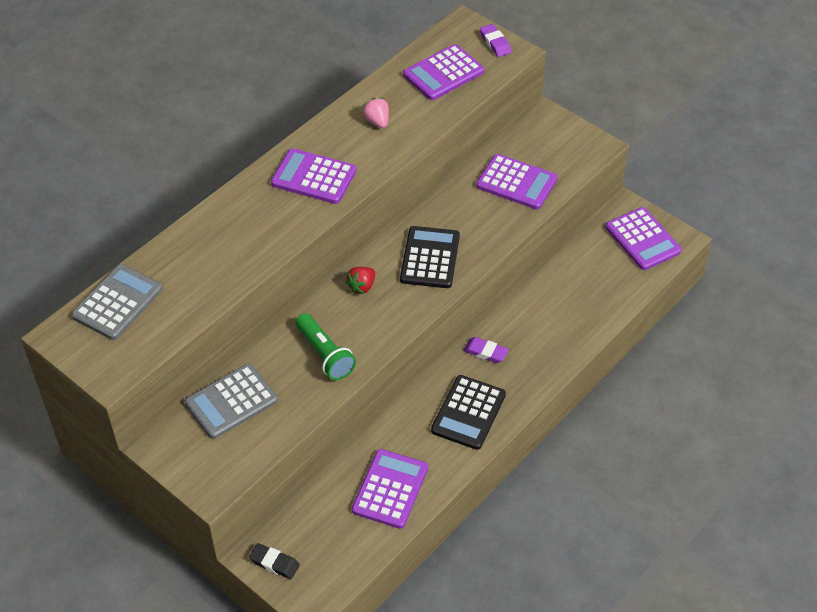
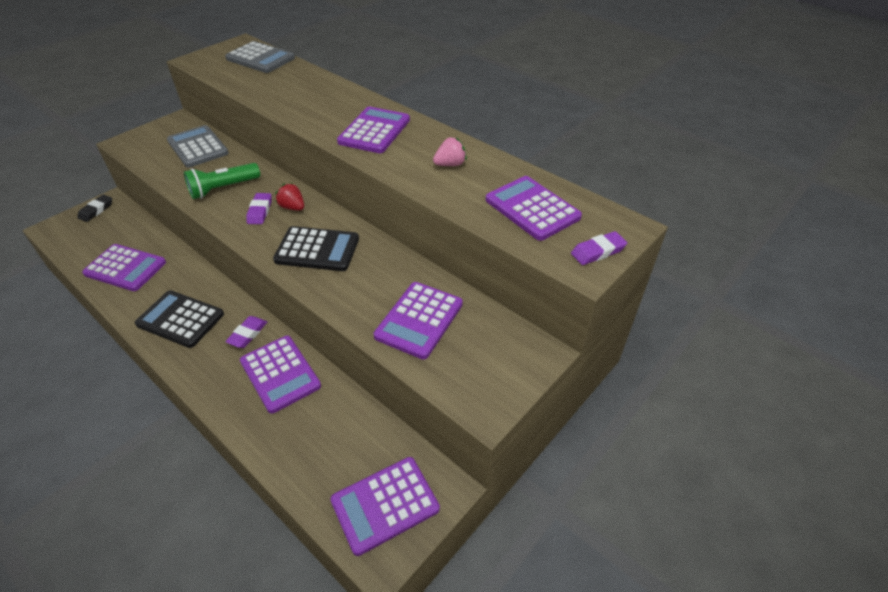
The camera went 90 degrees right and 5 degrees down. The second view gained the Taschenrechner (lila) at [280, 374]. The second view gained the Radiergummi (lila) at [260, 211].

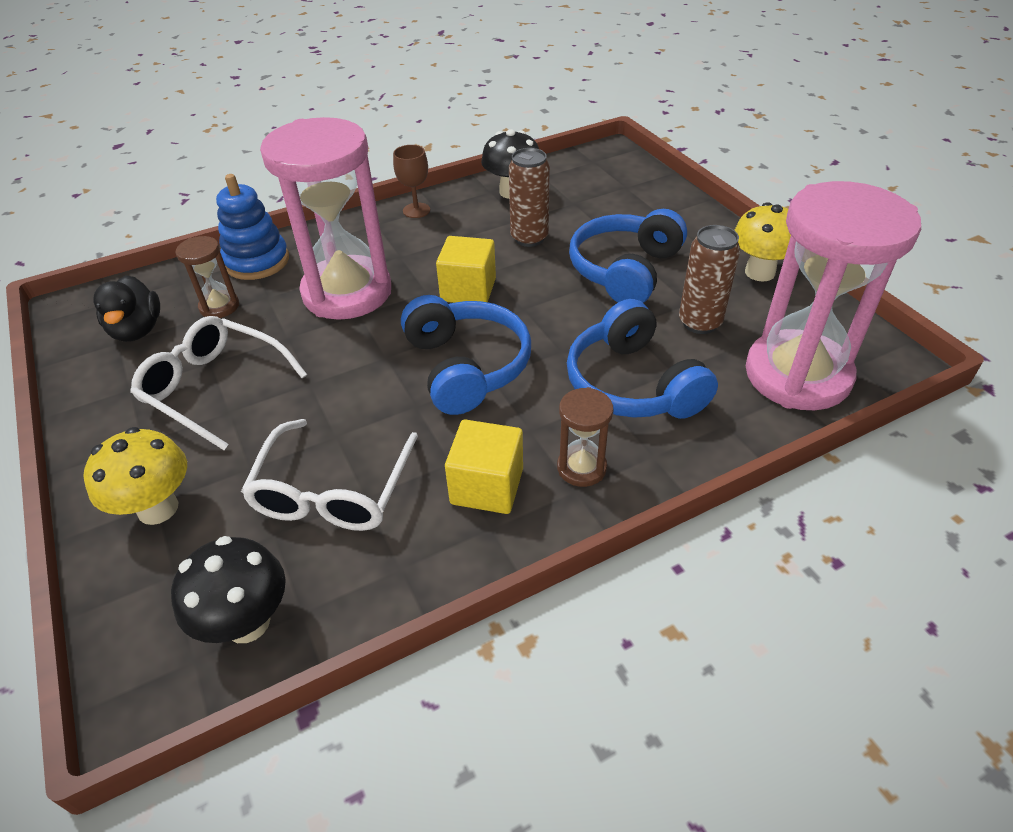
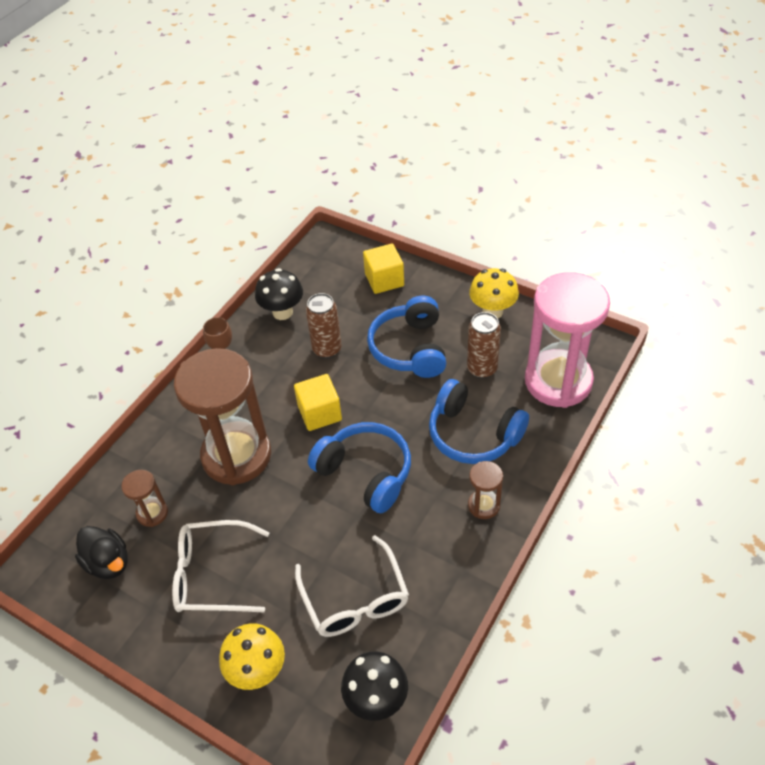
The camera went 30 degrees left and 5 degrees up. What was the Sanduhr (rosa) at [347, 292] turned into the Sanduhr (braun) at [236, 455]. The Kubus (gelb) ended up elsewhere, having gone from [487, 486] to [384, 280]. The second view lost the Stapelspielzeug (blau) at [257, 261].

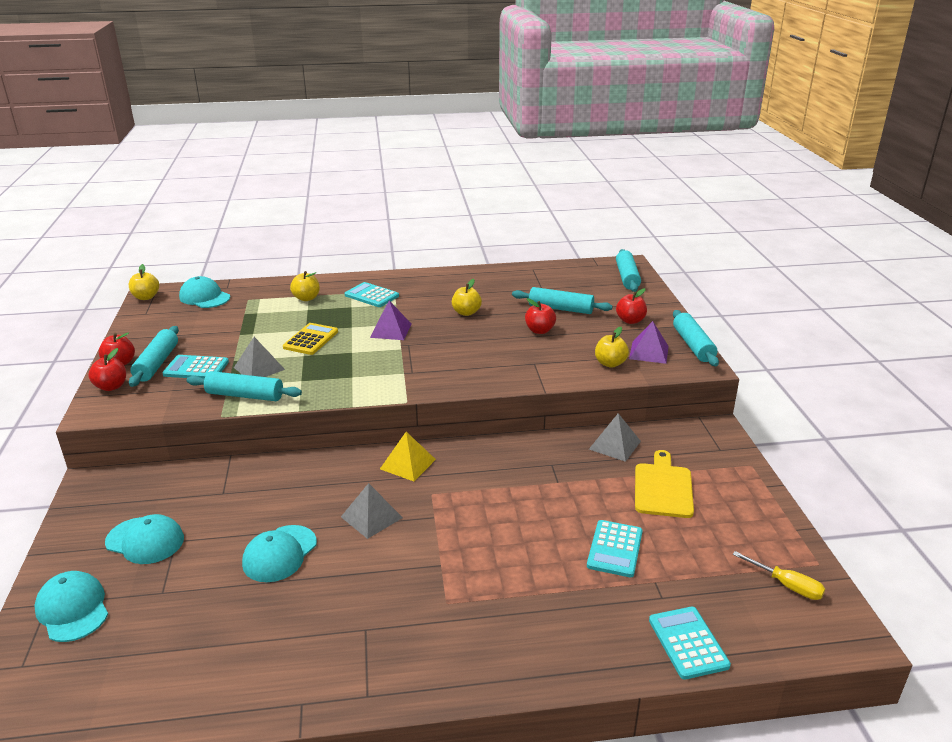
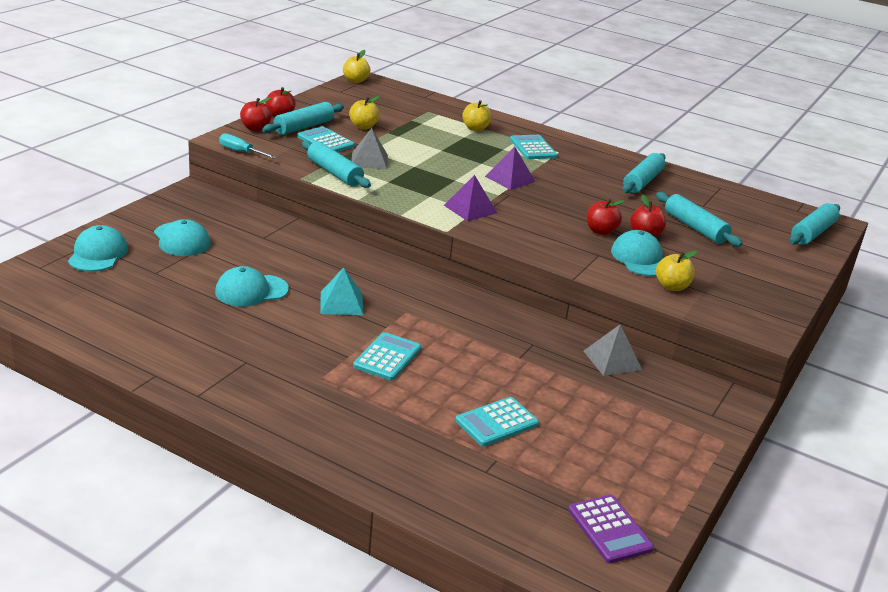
The camera went 35 degrees right and 0 degrees up. The second view gained the Schraubenzieher (türkis) at [241, 152]. What was the Pyramide (grau) at [371, 517] turned into the Pyramide (türkis) at [341, 303]. The Apfel (gelb) ended up elsewhere, having gone from [466, 312] to [363, 127]. The Taschenrechner (türkis) ended up elsewhere, having gone from [688, 643] to [387, 357]. The Pyramide (lila) ended up elsewhere, having gone from [648, 352] to [470, 209]. Where the Schraubenzieher (gelb) stood at [786, 585], the Taschenrechner (lila) came to stand at [609, 529]. The Apfel (rot) ended up elsewhere, having gone from [630, 320] to [600, 231]. The Kappe (türkis) ended up elsewhere, having gone from [204, 297] to [640, 258]. The Nudelholz (türkis) ended up elsewhere, having gone from [693, 345] to [642, 181]. The second view lost the Taschenrechner (gelb) at [311, 339]. The second view lost the Pyramide (gelb) at [408, 464]. The second view lost the Schneidebrett (gelb) at [663, 488].

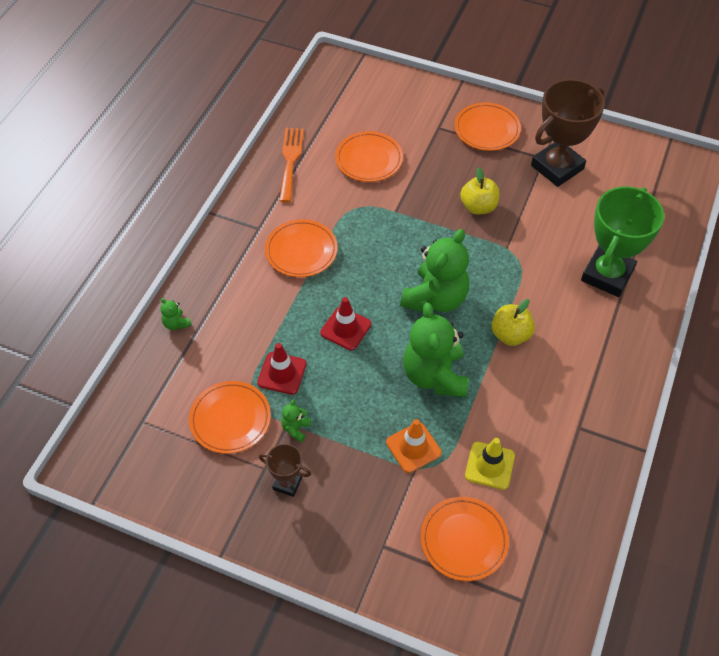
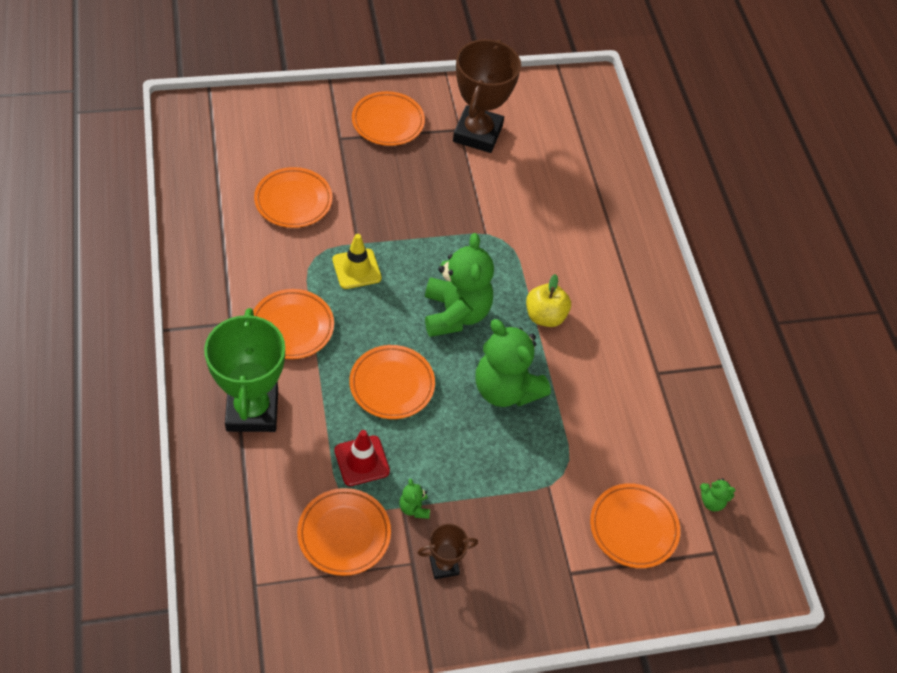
The camera went 40 degrees left and 0 degrees up. The Pokal (grün) ended up elsewhere, having gone from [607, 275] to [252, 410]. The Leitkegel (gelb) ended up elsewhere, having gone from [489, 465] to [356, 269]. Where the Leitkegel (rot) stood at [345, 328], the Teller (orange) came to stand at [392, 385]. The Teddybär (grün) ended up elsewhere, having gone from [176, 324] to [711, 501]. The second view lost the Gabel (orange) at [290, 161]. The second view lost the Leitkegel (orange) at [413, 447]. The second view lost the Apfel (gelb) at [478, 207].

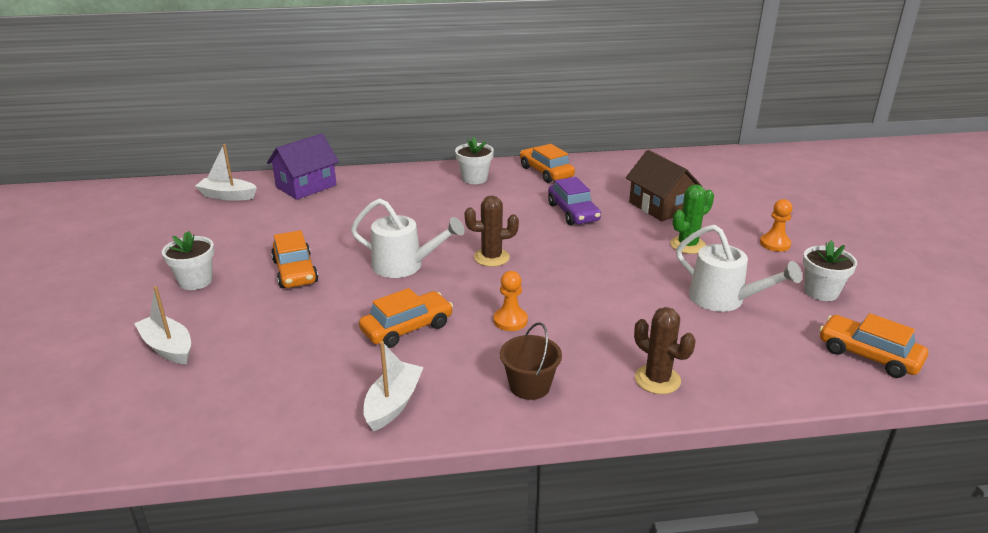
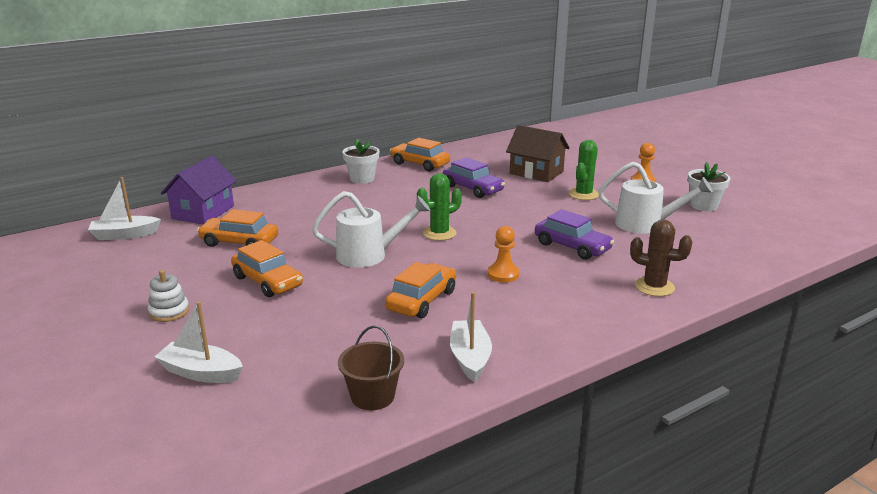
The camera went 25 degrees left and 5 degrees down. Where the Blumentopf (weiß) stood at [195, 281], the Stapelspielzeug (weiß) came to stand at [169, 312]. The Auto (orange) ended up elsewhere, having gone from [868, 355] to [239, 242]. The Eimer (braun) ended up elsewhere, having gone from [529, 386] to [372, 396]. What was the Kaktus (braun) at [491, 257] turned into the Kaktus (grün) at [439, 233]. The second view gained the Auto (lila) at [572, 247].

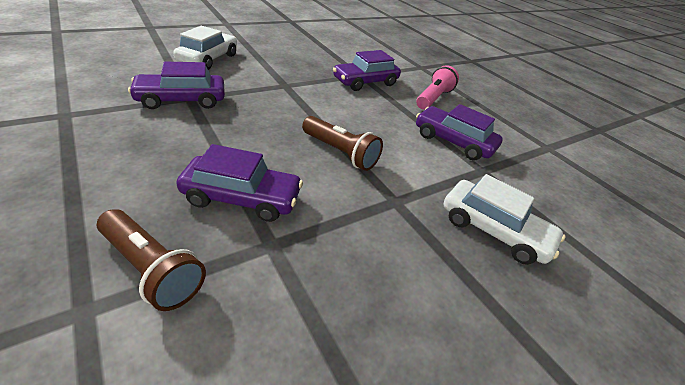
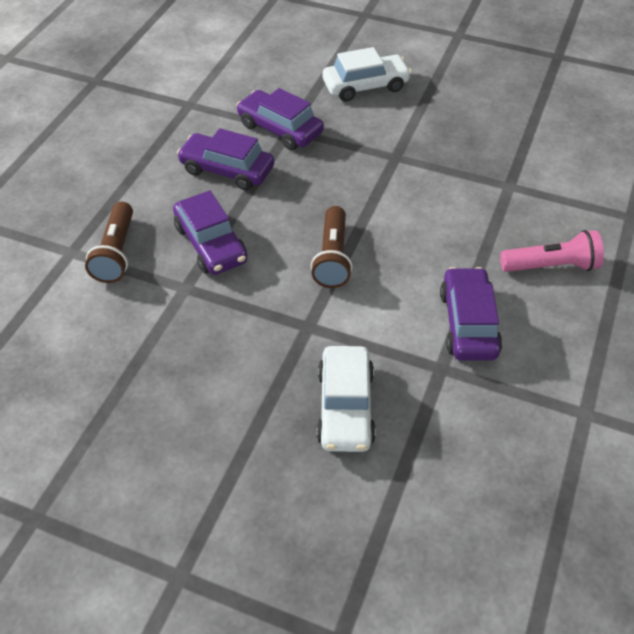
The camera went 60 degrees right and 10 degrees up. The Auto (lila) ended up elsewhere, having gone from [365, 82] to [227, 170].

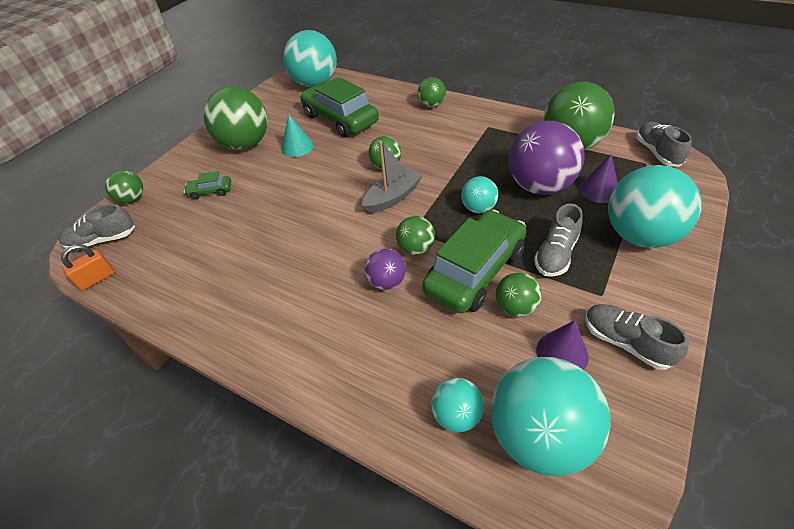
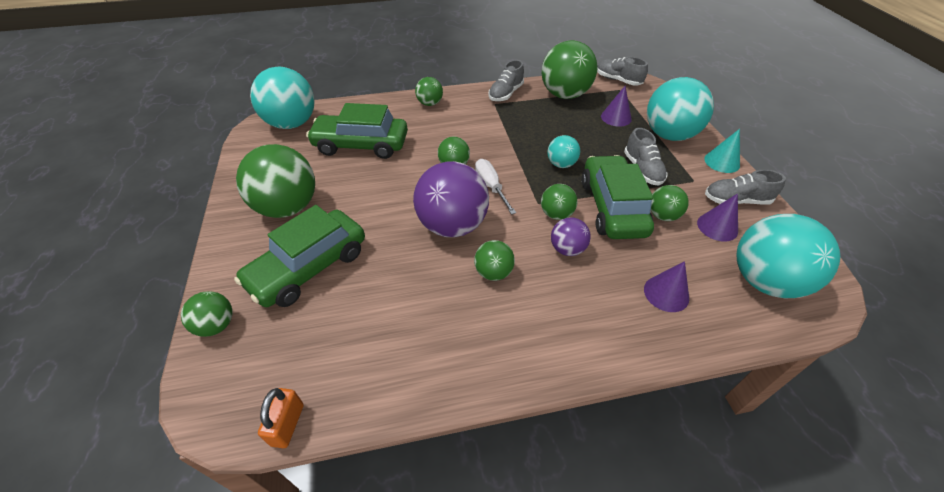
The camera went 45 degrees left and 0 degrees up. The size of the Auto (grün) at [210, 191] changed by a factor of 2.27. The Ball (lila) ended up elsewhere, having gone from [539, 186] to [452, 225]. The second view gained the Ball (grün) at [493, 272]. Where the Boot (grau) stood at [393, 197], the Schraubenzieher (weiß) came to stand at [491, 186]. The Schuh (grau) ended up elsewhere, having gone from [102, 240] to [505, 94]. The second view gained the Kegel (lila) at [666, 293]. The Kegel (türkis) ended up elsewhere, having gone from [297, 147] to [722, 162]. The second view lost the Ball (türkis) at [456, 415].

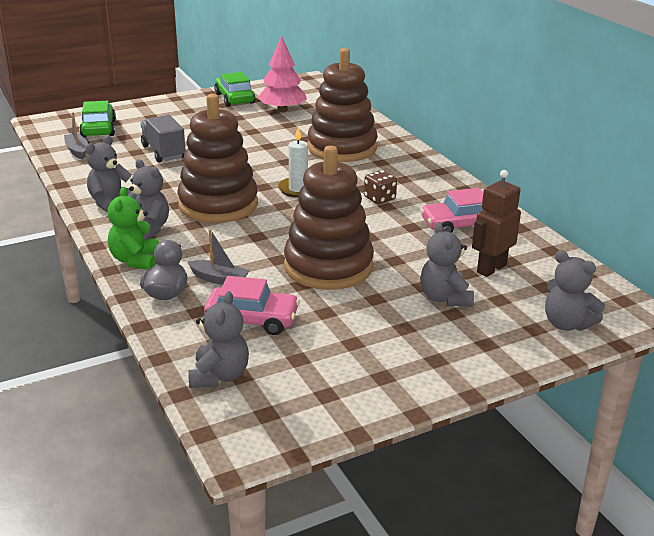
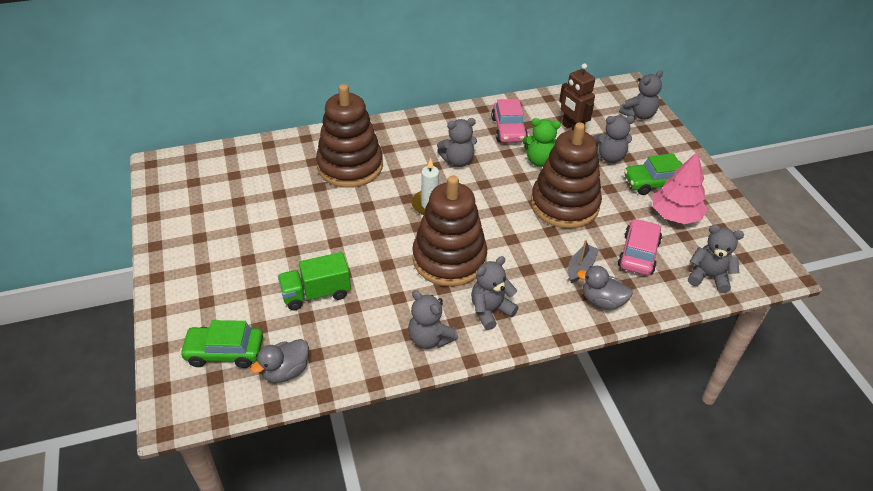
The camera went 80 degrees left and 15 degrees up. Where the Boot (grau) stood at [77, 151], the Ente (grau) came to stand at [285, 371]. What was the Lastwagen (grau) at [163, 152] turned into the Lastwagen (grün) at [316, 293]. Where the Spielwürfel (braun) stood at [379, 199], the Teddybär (grau) came to stand at [457, 161]. The Teddybär (grün) ended up elsewhere, having gone from [135, 260] to [540, 160]. The Auto (grün) ended up elsewhere, having gone from [234, 98] to [654, 183]. The Baum (rosa) ended up elsewhere, having gone from [282, 110] to [675, 215].

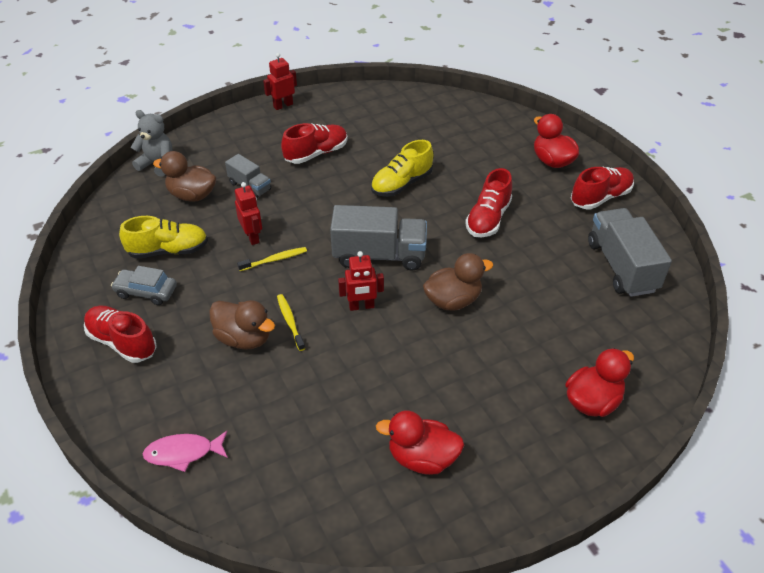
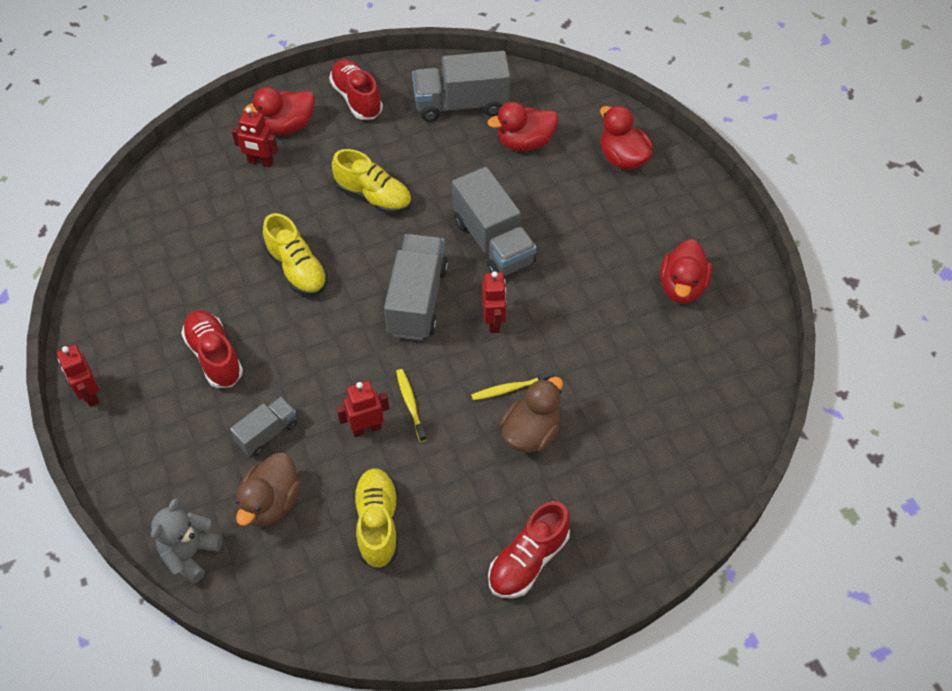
The camera went 85 degrees left and 10 degrees up. The second view gained the Roboter (rot) at [260, 162]. What was the Schuh (rot) at [488, 219] turned into the Schuh (gelb) at [374, 197]. Where the Ente (braun) stood at [453, 300], the Lastwagen (grau) came to stand at [493, 242]. The second view gained the Ente (rot) at [524, 142]. The second view lost the Auto (grau) at [146, 292]. The second view lost the Fisch (rosa) at [183, 453].

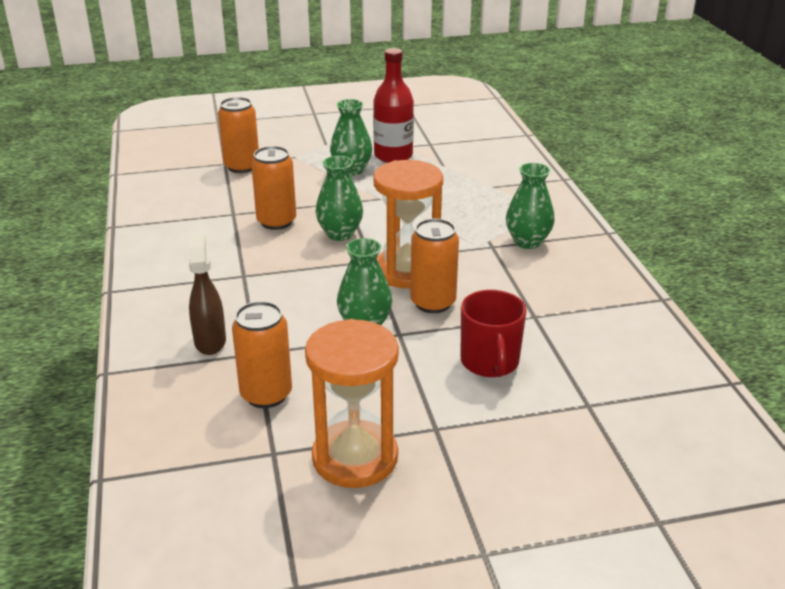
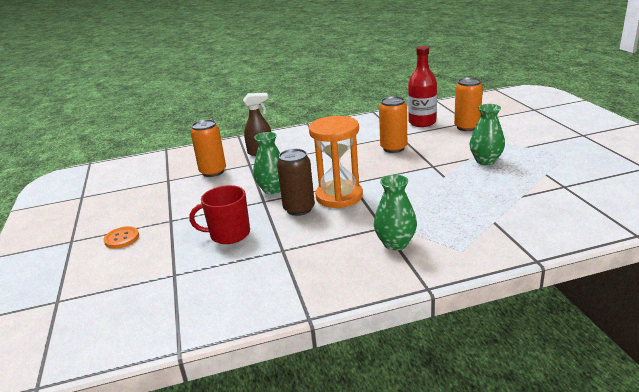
The camera went 90 degrees right and 5 degrees down. The second view gained the Knopf (orange) at [122, 238]. What was the Dose (orange) at [433, 303] turned into the Dose (braun) at [299, 209]. The Flasche (rot) ended up elsewhere, having gone from [393, 156] to [422, 122]. The second view lost the Sanduhr (orange) at [355, 458]. The second view lost the Vase (grün) at [340, 234].

